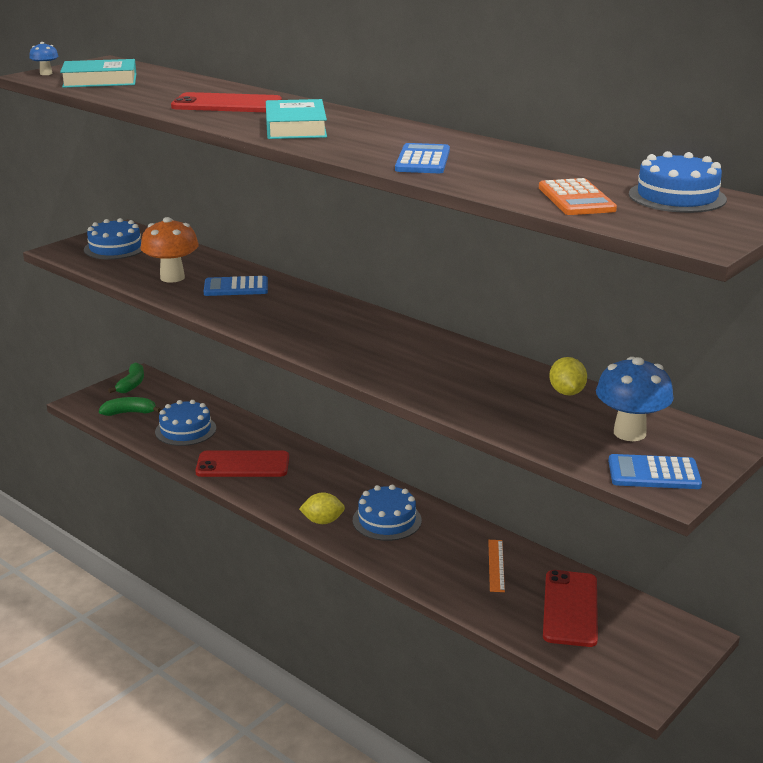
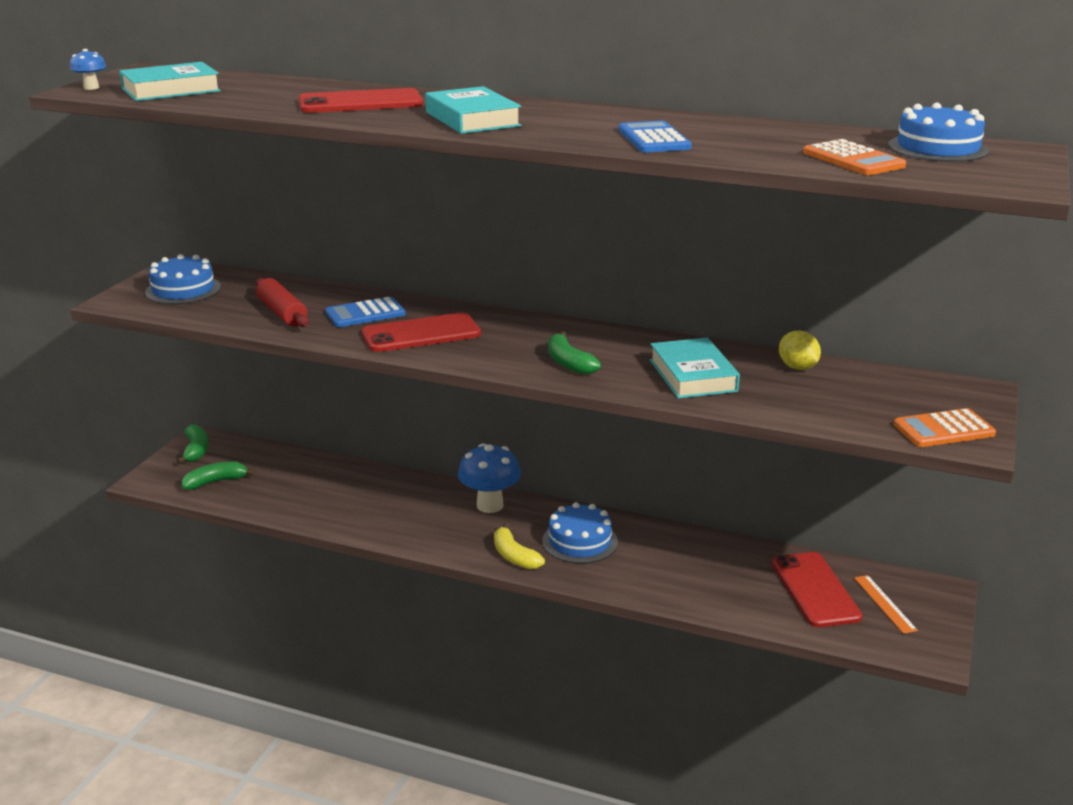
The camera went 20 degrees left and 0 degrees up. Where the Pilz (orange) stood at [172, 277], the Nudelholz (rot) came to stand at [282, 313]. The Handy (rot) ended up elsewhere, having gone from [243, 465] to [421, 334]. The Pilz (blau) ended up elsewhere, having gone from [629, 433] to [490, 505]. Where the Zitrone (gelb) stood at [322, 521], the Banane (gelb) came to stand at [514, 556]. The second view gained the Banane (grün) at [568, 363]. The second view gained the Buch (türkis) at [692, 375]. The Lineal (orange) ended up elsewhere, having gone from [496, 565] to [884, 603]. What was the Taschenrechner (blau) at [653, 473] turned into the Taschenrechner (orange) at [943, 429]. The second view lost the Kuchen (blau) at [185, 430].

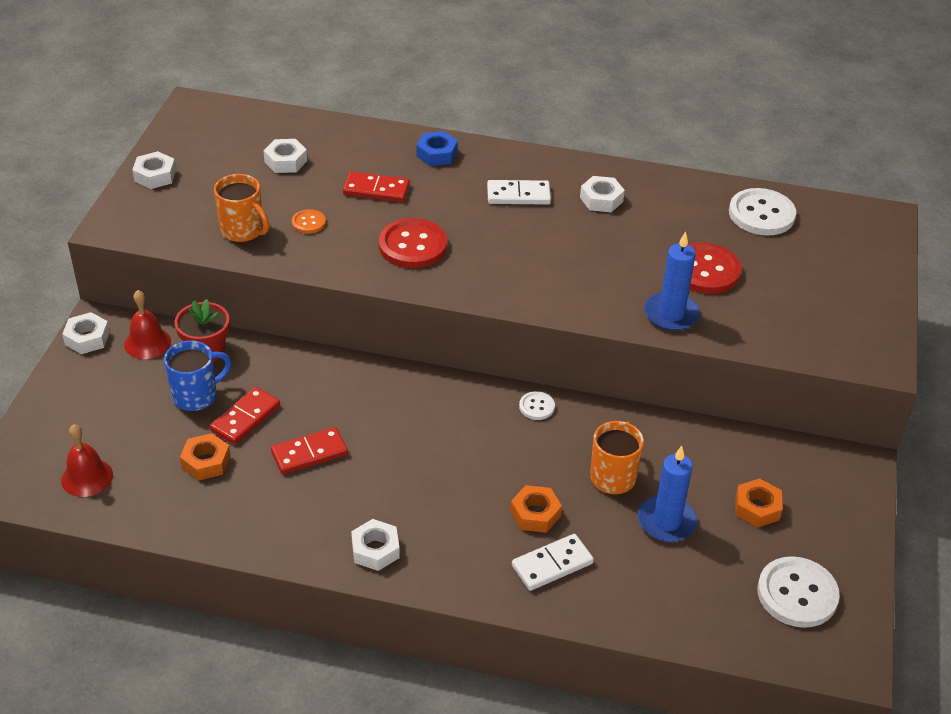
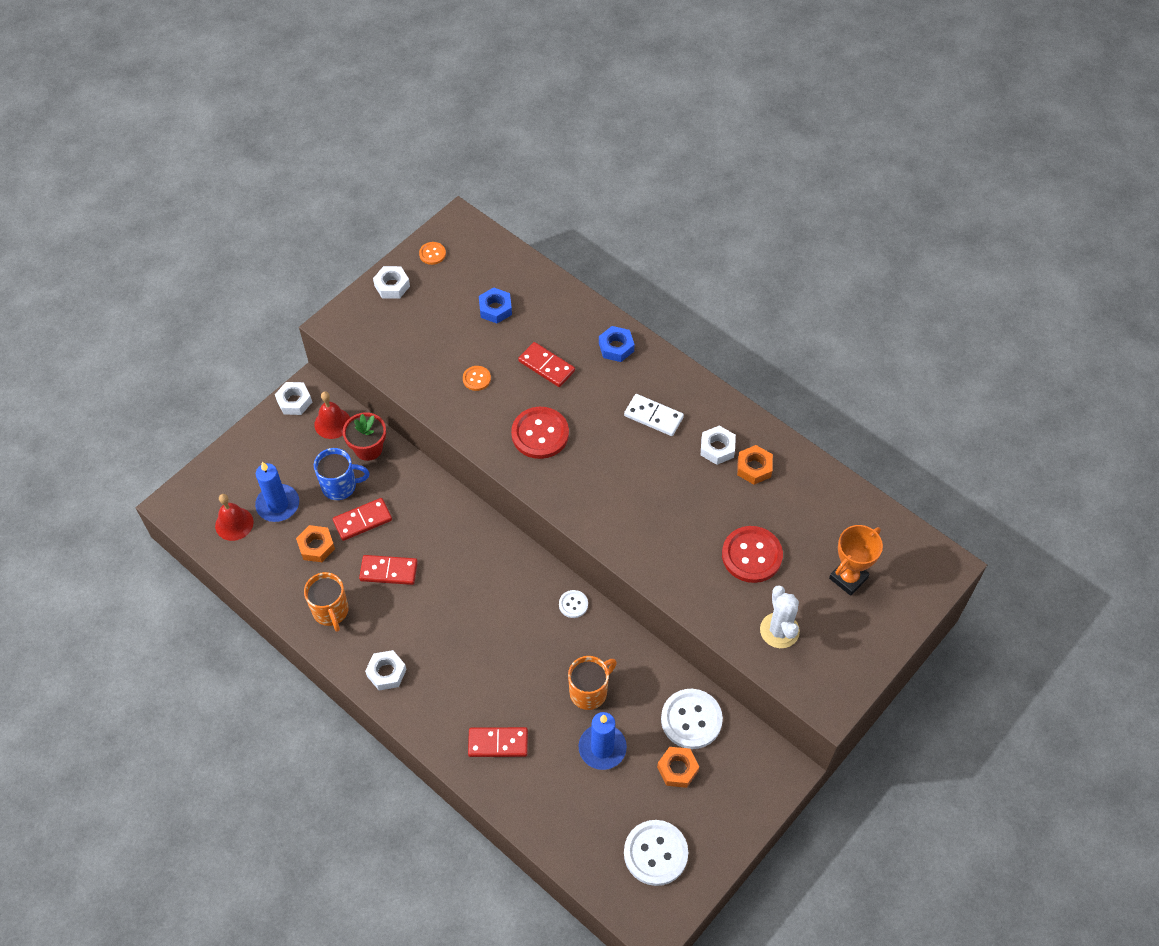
The camera went 30 degrees right and 15 degrees up. The Kerze (blau) ended up elsewhere, having gone from [671, 314] to [278, 504]. The Tasse (orange) ended up elsewhere, having gone from [243, 231] to [331, 611]. The second view gained the Knopf (orange) at [432, 254]. What was the Dominostein (weiß) at [552, 565] turned into the Dominostein (rot) at [498, 743]. What was the Sechskantmutter (weiß) at [286, 161] turned into the Sechskantmutter (blau) at [495, 309]. The Knopf (weiß) ended up elsewhere, having gone from [761, 214] to [691, 719]. The Sechskantmutter (orange) ended up elsewhere, having gone from [535, 514] to [754, 468]. The second view gained the Kaktus (weiß) at [779, 630]. The second view gained the Pokal (orange) at [848, 578].

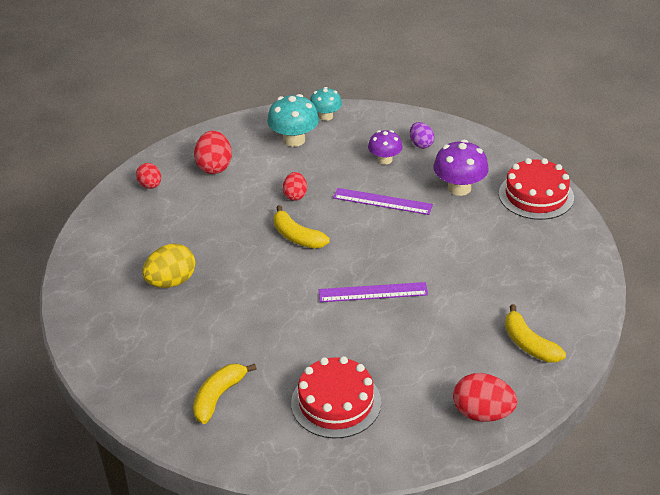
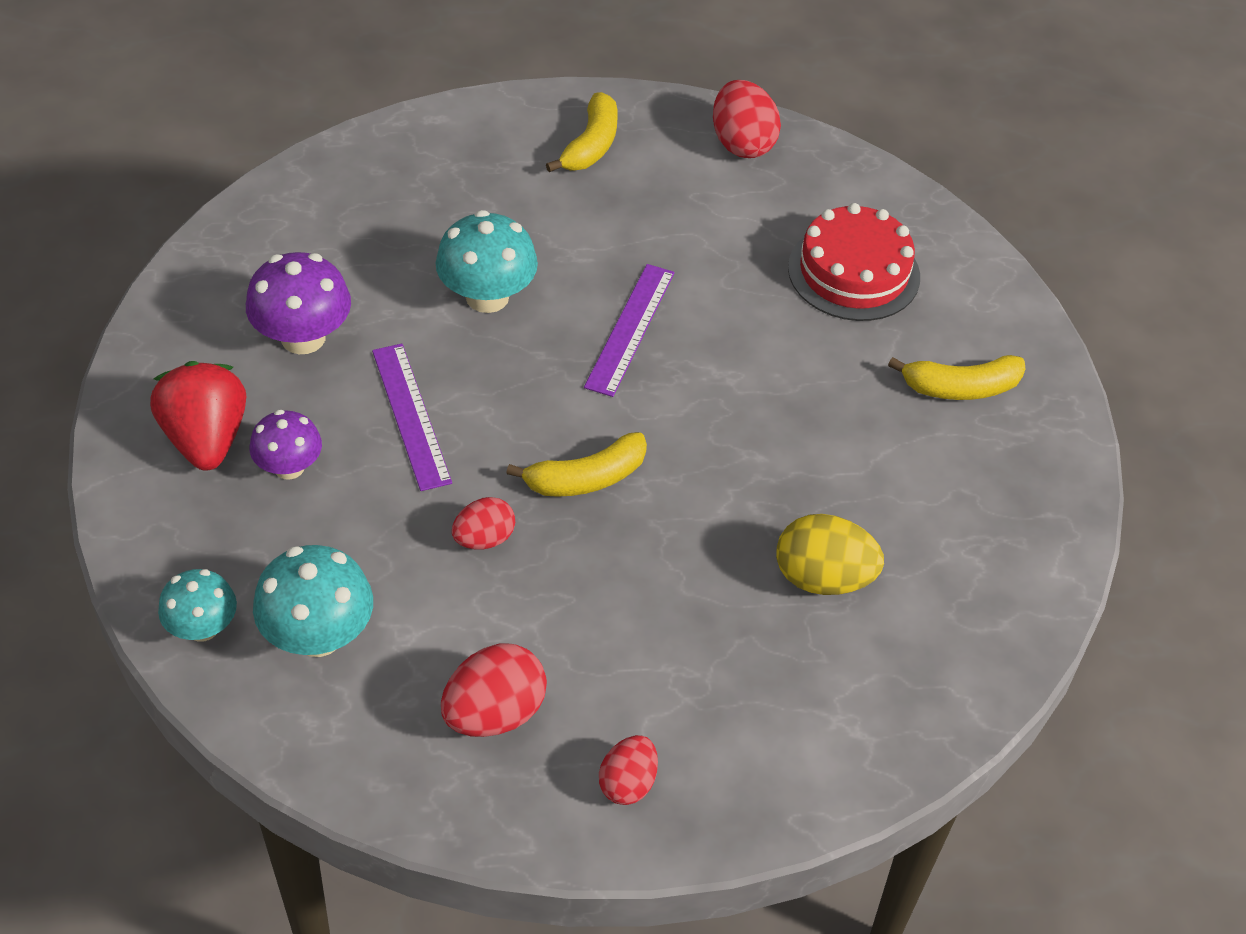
The camera went 130 degrees left and 10 degrees up. Where the Ei (lila) stood at [421, 144], the Erdbeere (rot) came to stand at [206, 439]. The second view gained the Pilz (türkis) at [487, 297]. The Banane (gelb) at [297, 237] ended up facing another way, 60 degrees clockwise from before. The Lineal (lila) at [373, 292] ended up facing another way, 60 degrees clockwise from before. The second view lost the Kuchen (rot) at [536, 195].

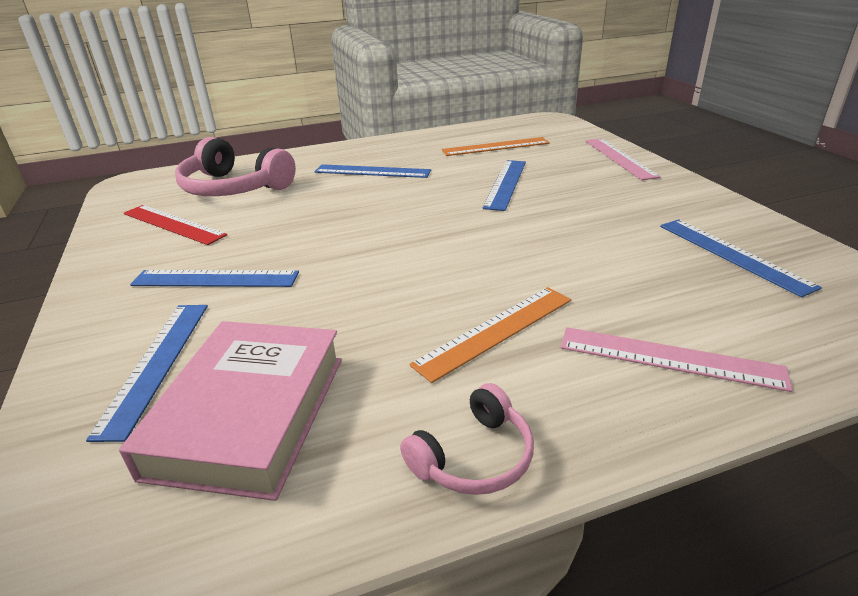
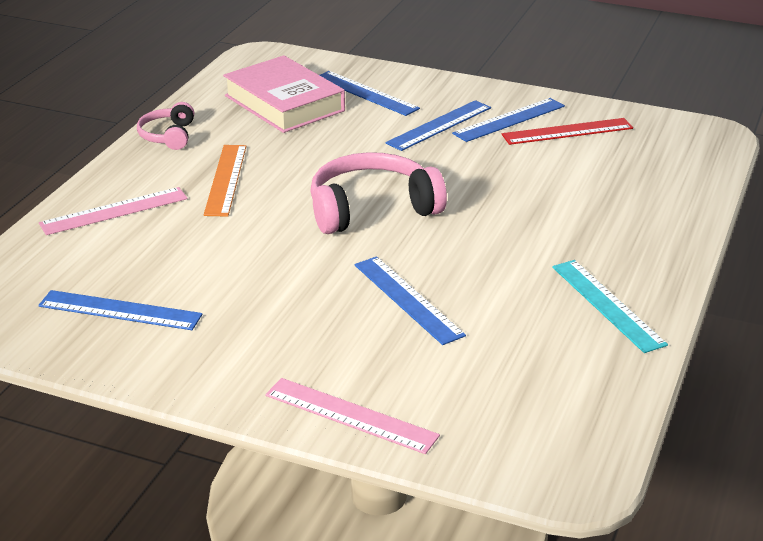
The camera went 130 degrees right and 0 degrees up. The Kopfhörer (rosa) ended up elsewhere, having gone from [234, 188] to [371, 208]. The Lineal (blau) ended up elsewhere, having gone from [372, 171] to [509, 120]. The second view gained the Lineal (türkis) at [607, 305]. The second view lost the Lineal (orange) at [495, 147].

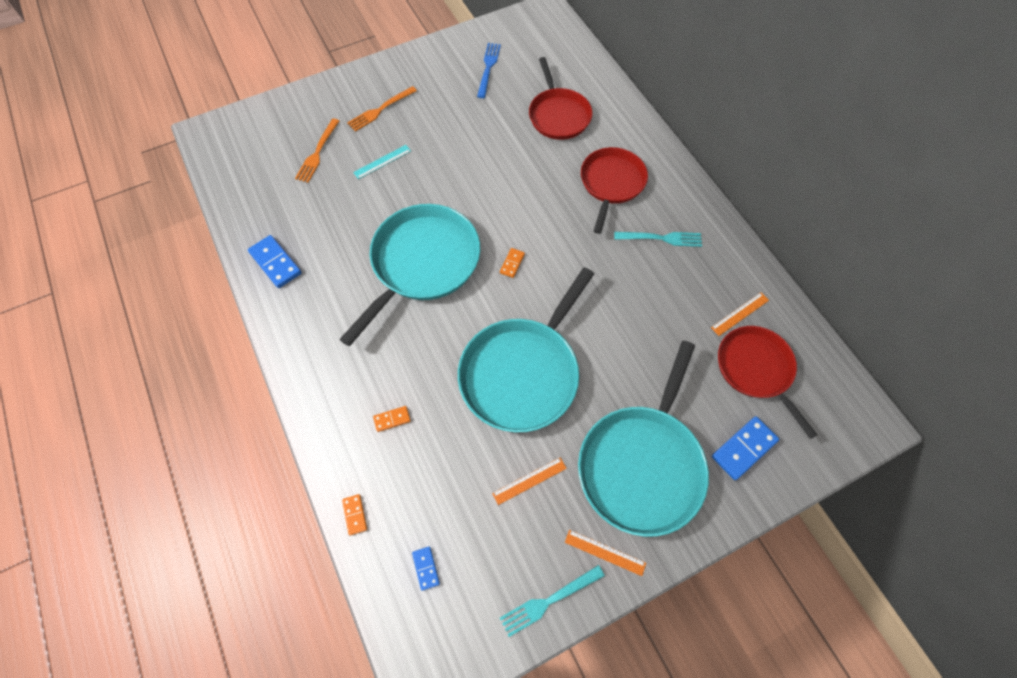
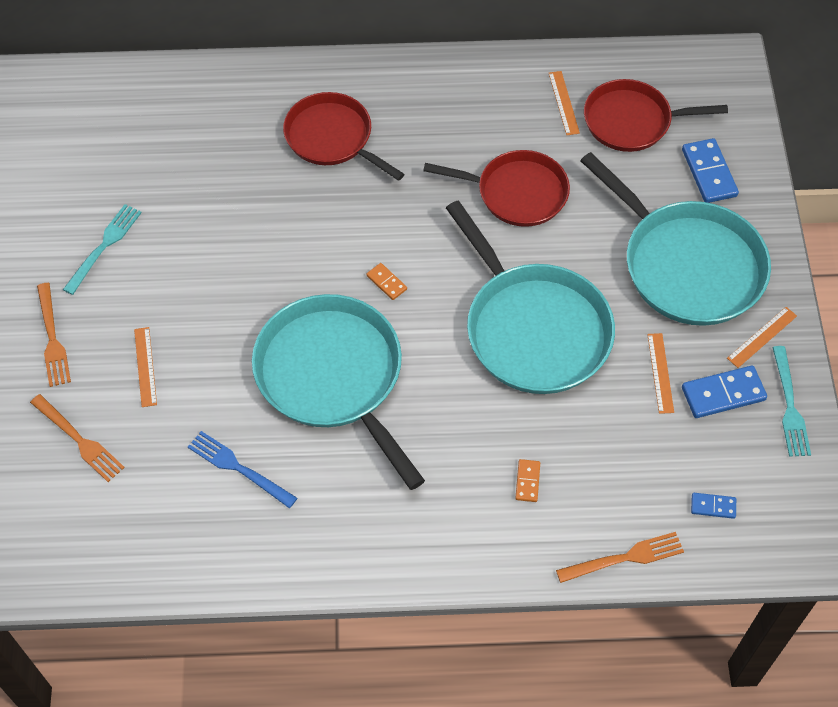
The camera went 65 degrees left and 5 degrees down. The Gabel (türkis) ended up elsewhere, having gone from [662, 238] to [104, 246]. What was the Lineal (türkis) at [382, 162] turned into the Lineal (orange) at [145, 366]. The Gabel (blau) ended up elsewhere, having gone from [488, 68] to [238, 468]. The Pfanne (rot) ended up elsewhere, having gone from [558, 115] to [517, 193]. Where the Dominostein (orange) stood at [355, 514], the Gabel (orange) came to stand at [625, 558]. The Dominostein (blau) ended up elsewhere, having gone from [275, 263] to [723, 394].

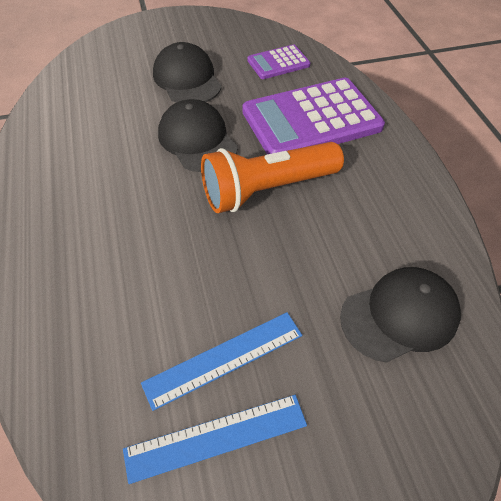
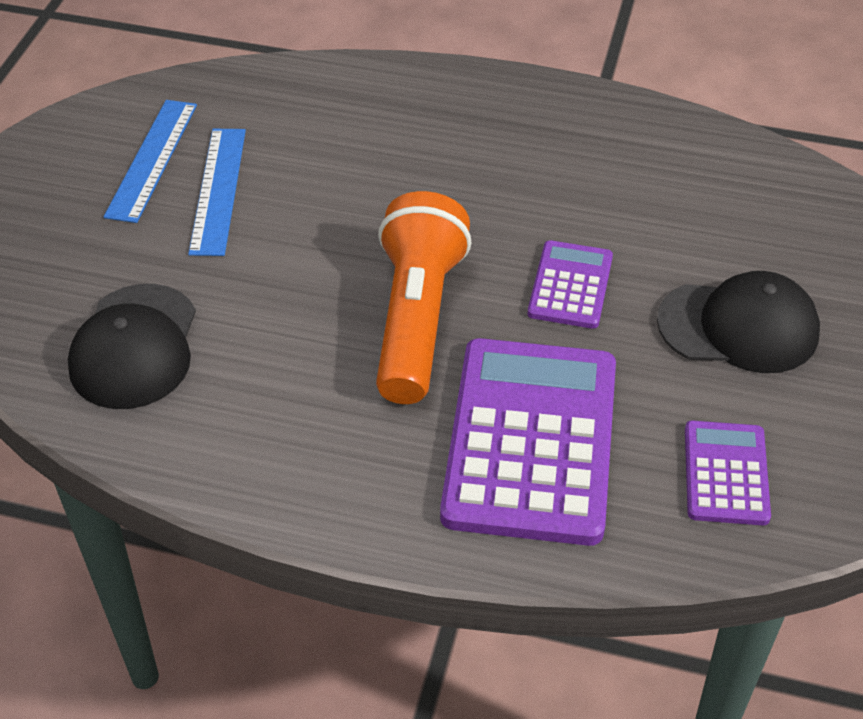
The camera went 120 degrees right and 5 degrees down. Where the Kappe (schwarz) stood at [197, 140], the Taschenrechner (lila) came to stand at [570, 285].

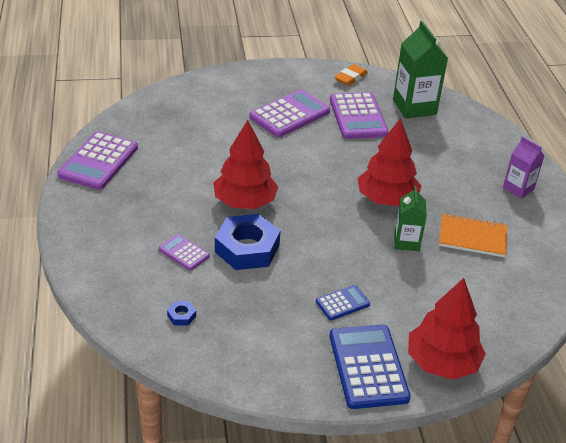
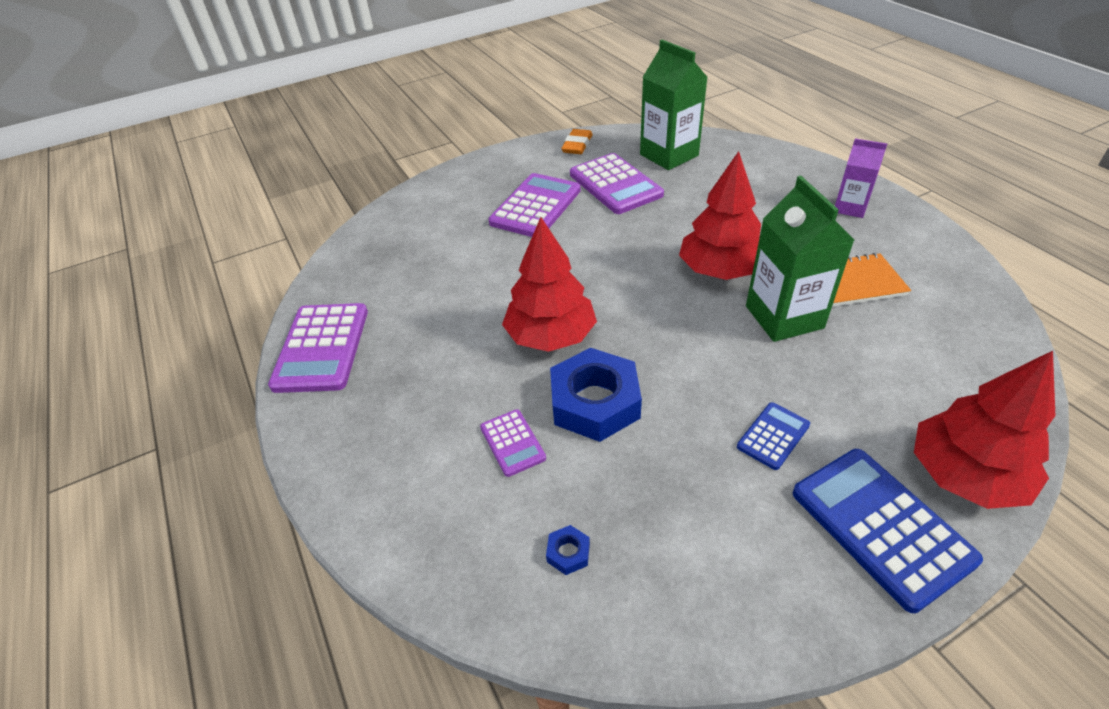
The camera went 15 degrees left and 5 degrees up. The Taschenrechner (lila) at [184, 253] ended up facing another way, 135 degrees counterclockwise from before. The size of the Getränkekarton (grün) at [406, 242] changed by a factor of 1.68.

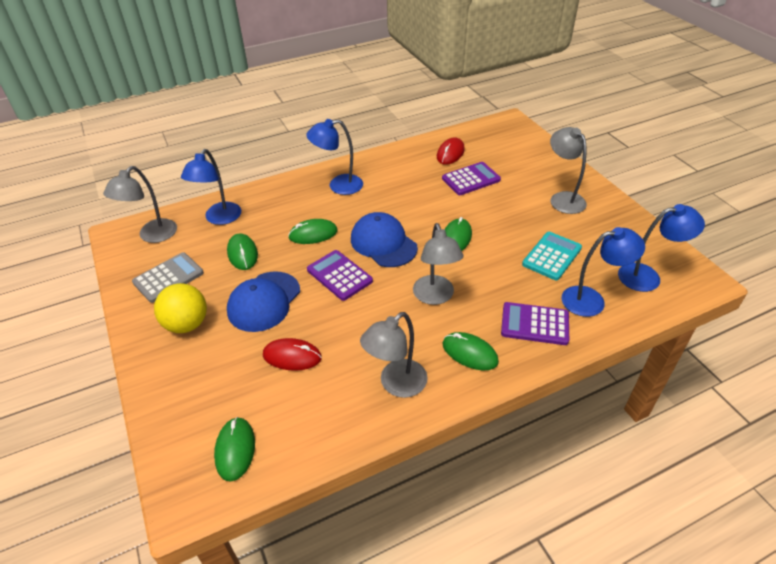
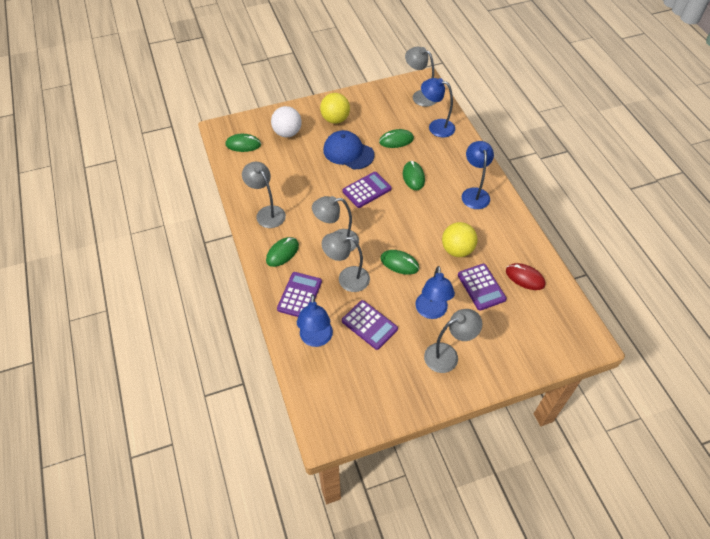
The camera went 95 degrees right and 10 degrees up. The second view gained the Ball (weiß) at [287, 133]. The second view gained the Lampe (grau) at [347, 278]. What was the Taschenrechner (türkis) at [552, 256] turned into the Taschenrechner (lila) at [369, 325]. The Lampe (blau) ended up elsewhere, having gone from [647, 276] to [431, 311]. The second view gained the Ball (gelb) at [457, 250]. The second view lost the Taschenrechner (grau) at [168, 278]. The second view lost the Computermaus (rot) at [292, 356]. The second view lost the Kappe (blau) at [383, 243].

